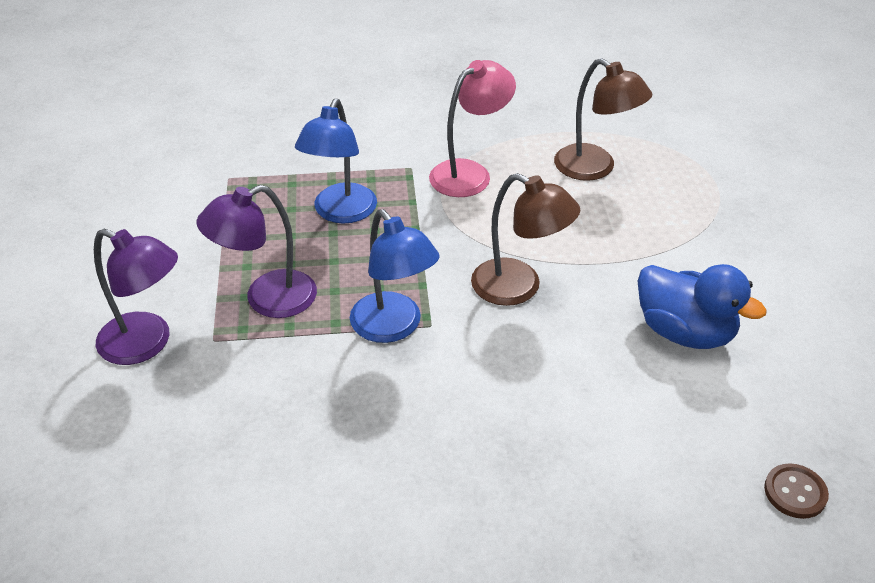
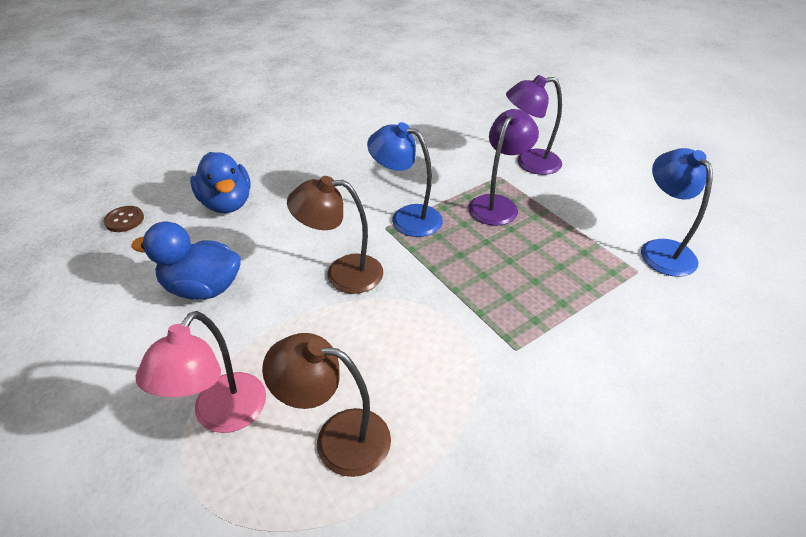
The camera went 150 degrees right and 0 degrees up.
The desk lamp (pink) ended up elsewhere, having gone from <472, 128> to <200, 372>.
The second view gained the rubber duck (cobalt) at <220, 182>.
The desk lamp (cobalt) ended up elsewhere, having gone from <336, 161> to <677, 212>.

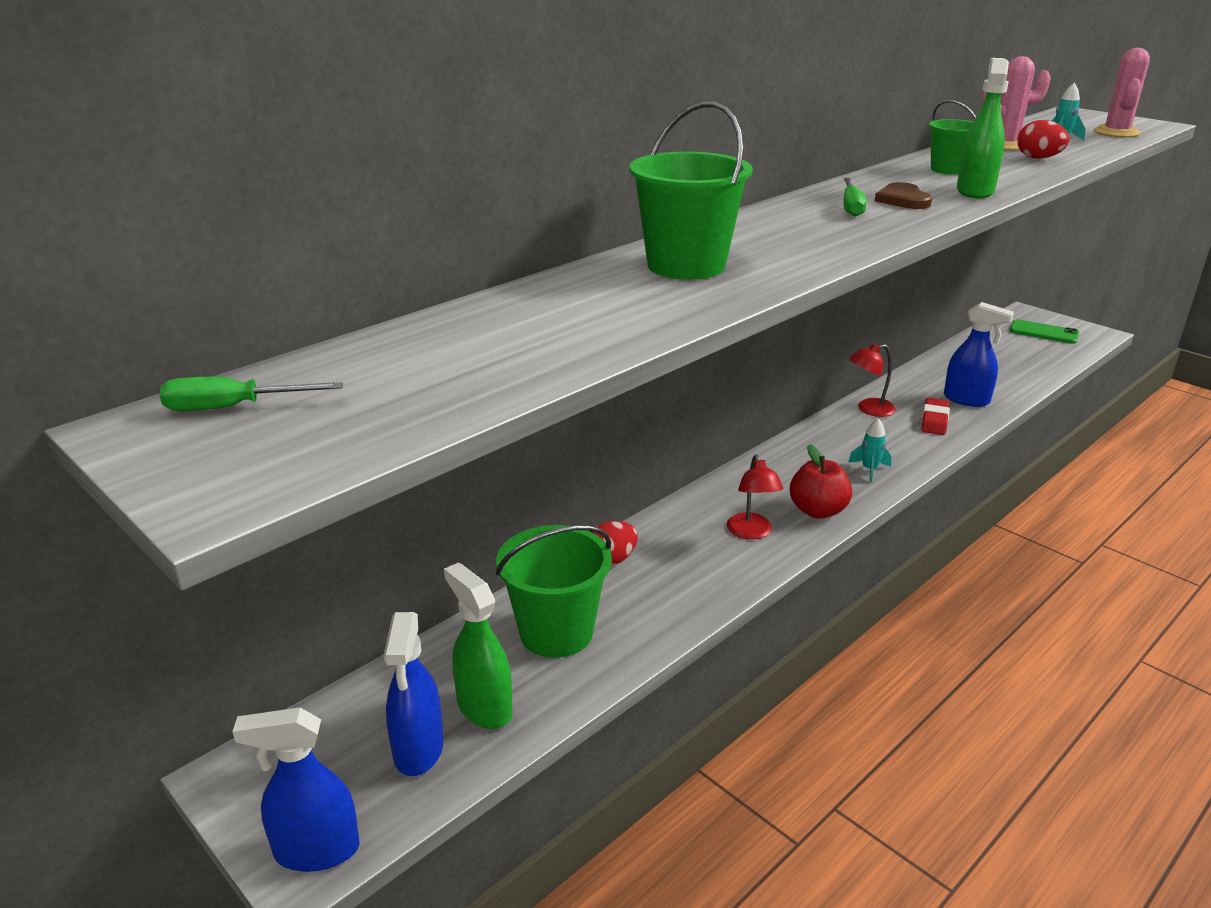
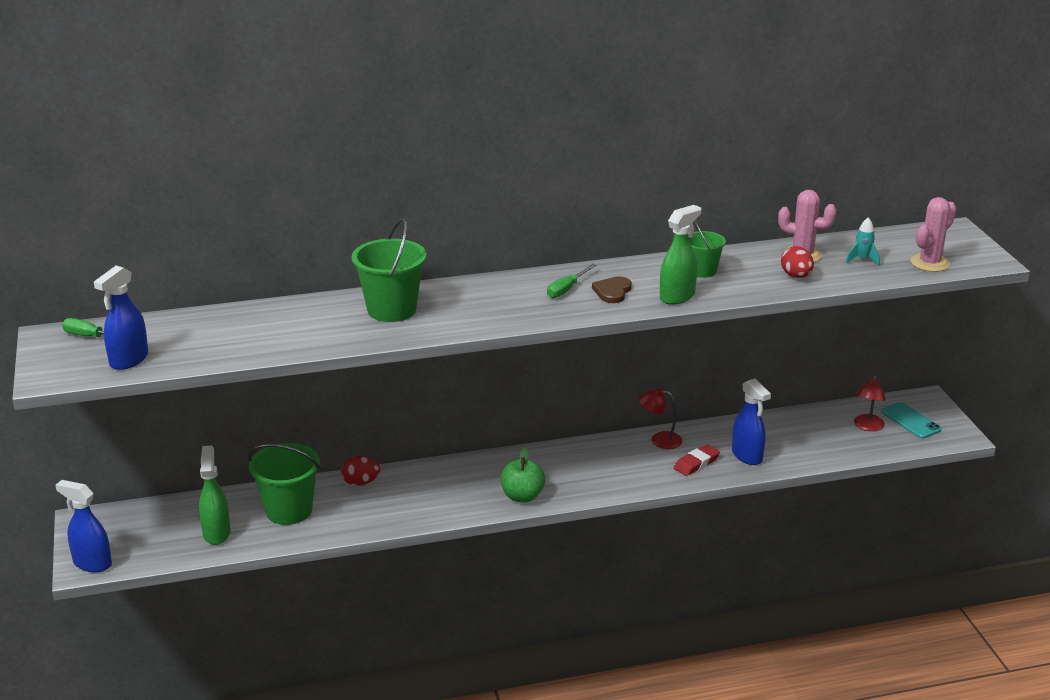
The camera went 30 degrees right and 0 degrees up.
The sprayer (cobalt) ended up elsewhere, having gone from <413, 694> to <121, 317>.
What was the apple fruit (red) at <821, 481> turned into the apple fruit (green) at <523, 475>.
The desk lamp (red) ended up elsewhere, having gone from <755, 497> to <869, 403>.
What was the mobile phone (green) at <1044, 331> turned into the mobile phone (turquoise) at <911, 420>.
The second view lost the spaceship (turquoise) at <869, 450>.

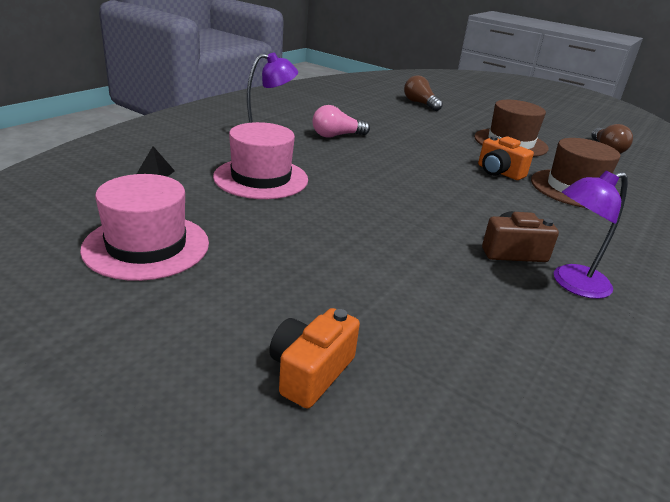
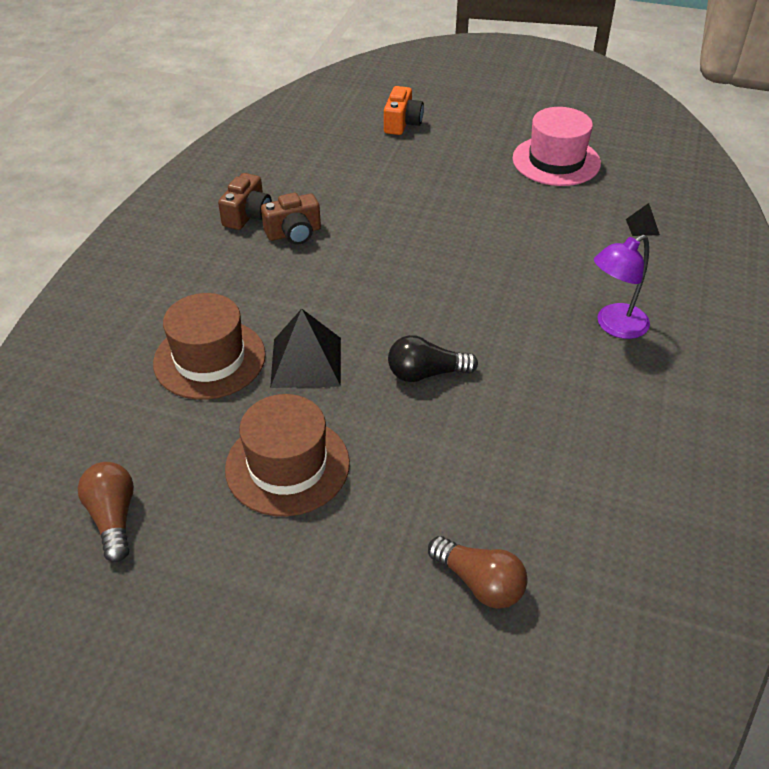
The camera went 165 degrees right and 15 degrees up.
Where the desk lamp (violet) stood at <591, 234>, the photo camera (brown) came to stand at <245, 201>.
Where the photo camera (orange-coloured) stood at <506, 158>, the pyramid shape (jet-black) came to stand at <305, 348>.
The second view gained the light bulb (jet-black) at <433, 358>.
The second view lost the tall hat (pink) at <260, 160>.
The second view lost the light bulb (pink) at <341, 121>.

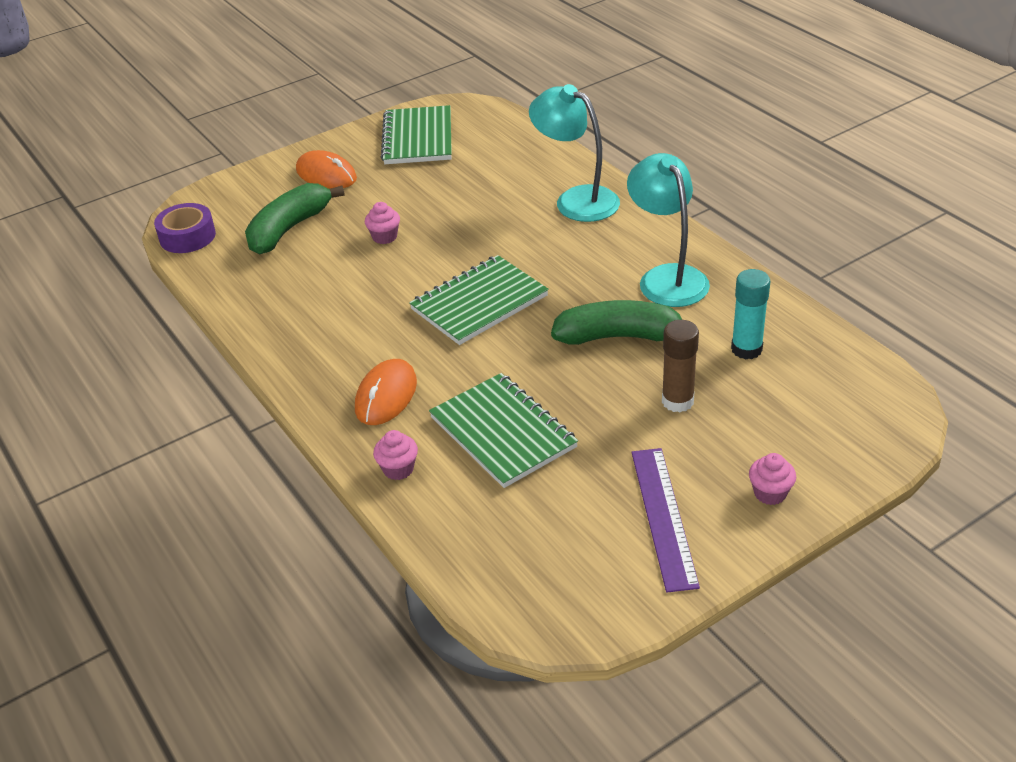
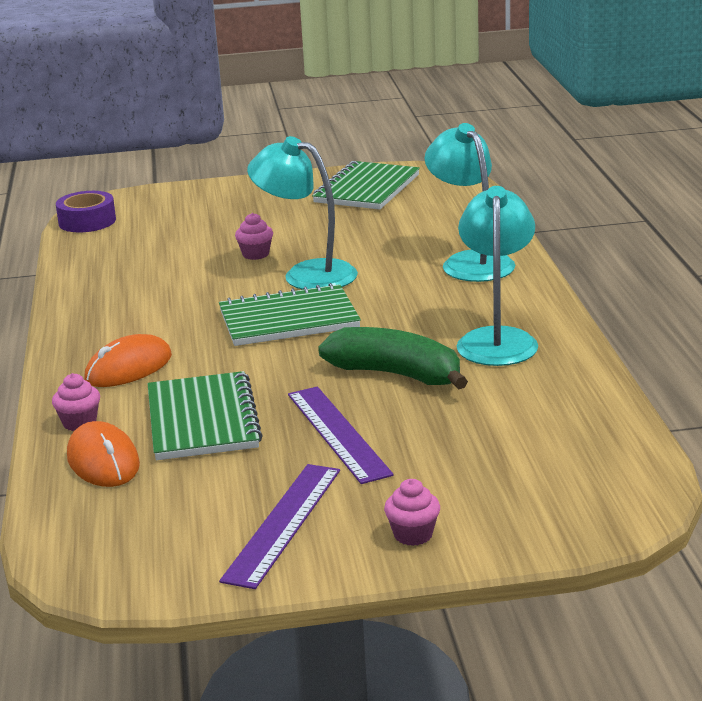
The camera went 25 degrees right and 15 degrees down.
The computer mouse (orange-coloured) ended up elsewhere, having gone from <326, 169> to <103, 454>.
The second view gained the desk lamp (turquoise) at <302, 213>.
The second view gained the ruler (violet) at <341, 435>.
The second view lost the banana fruit (green) at <295, 219>.
The second view lost the glue (brown) at <680, 366>.
The second view lost the glue (turquoise) at <750, 314>.

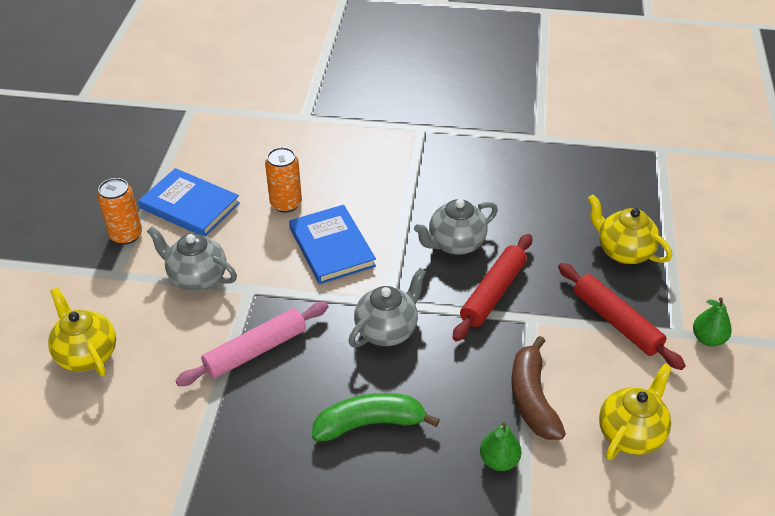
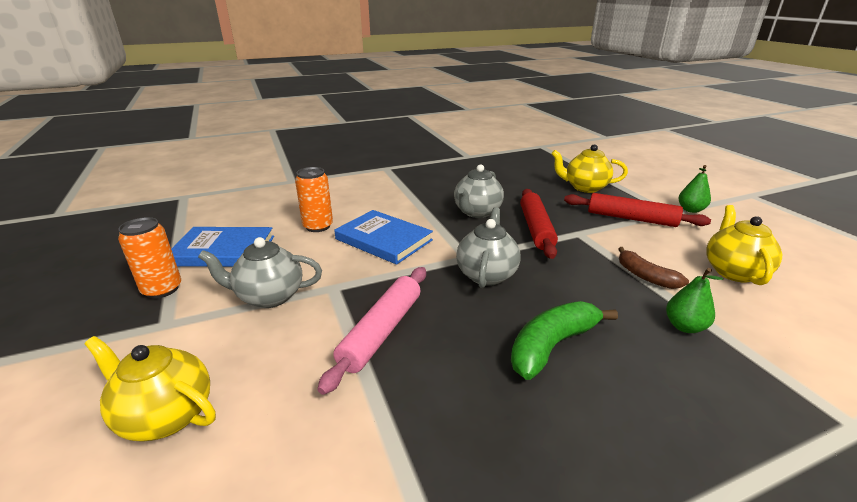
The camera went 30 degrees left and 15 degrees down.
The size of the banana fruit (brown) at <538, 388> changed by a factor of 0.67.

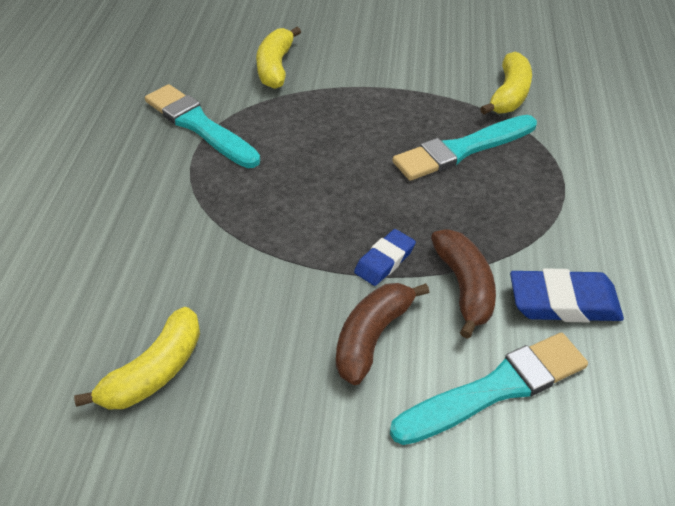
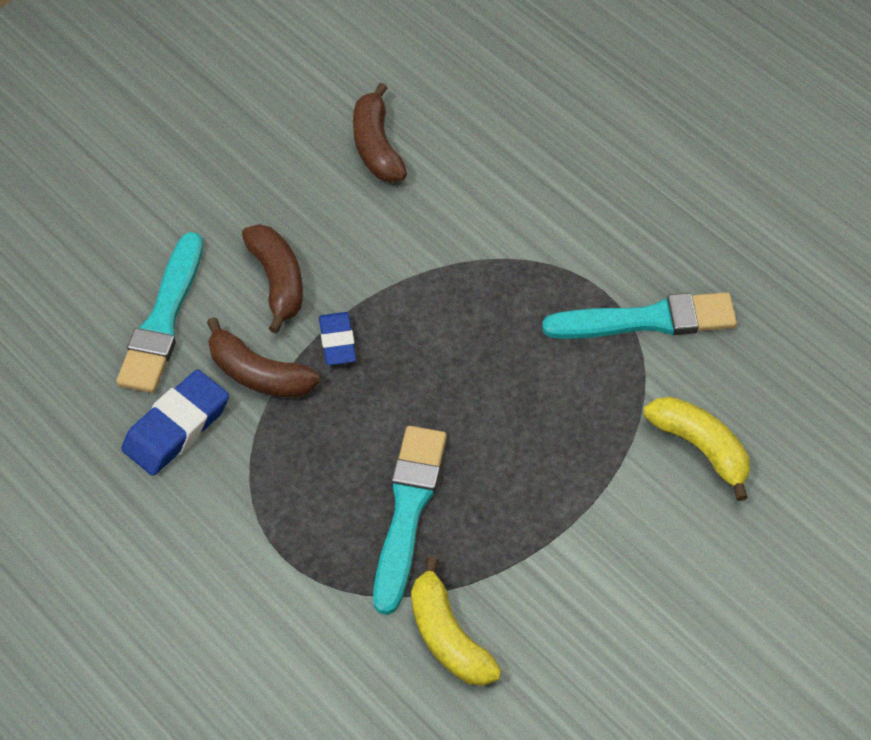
The camera went 130 degrees right and 10 degrees up.
What was the banana fruit (golden) at <137, 358> turned into the banana fruit (brown) at <380, 132>.

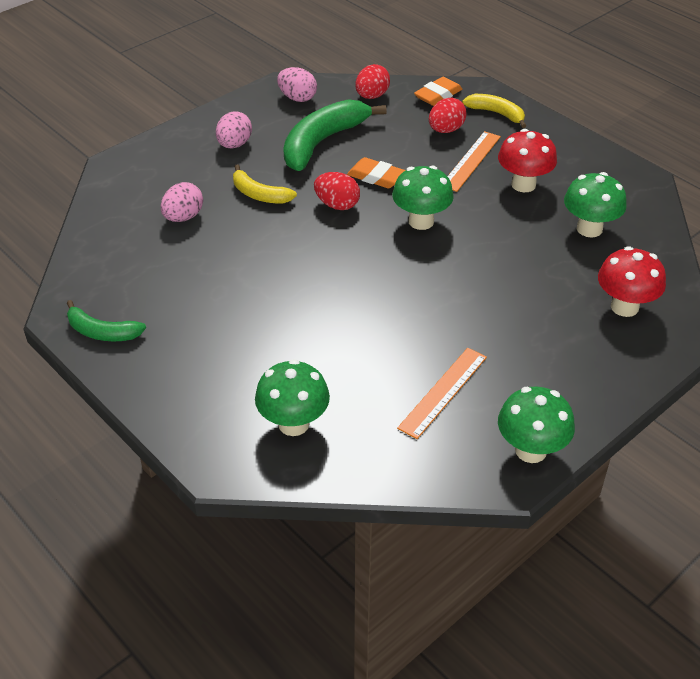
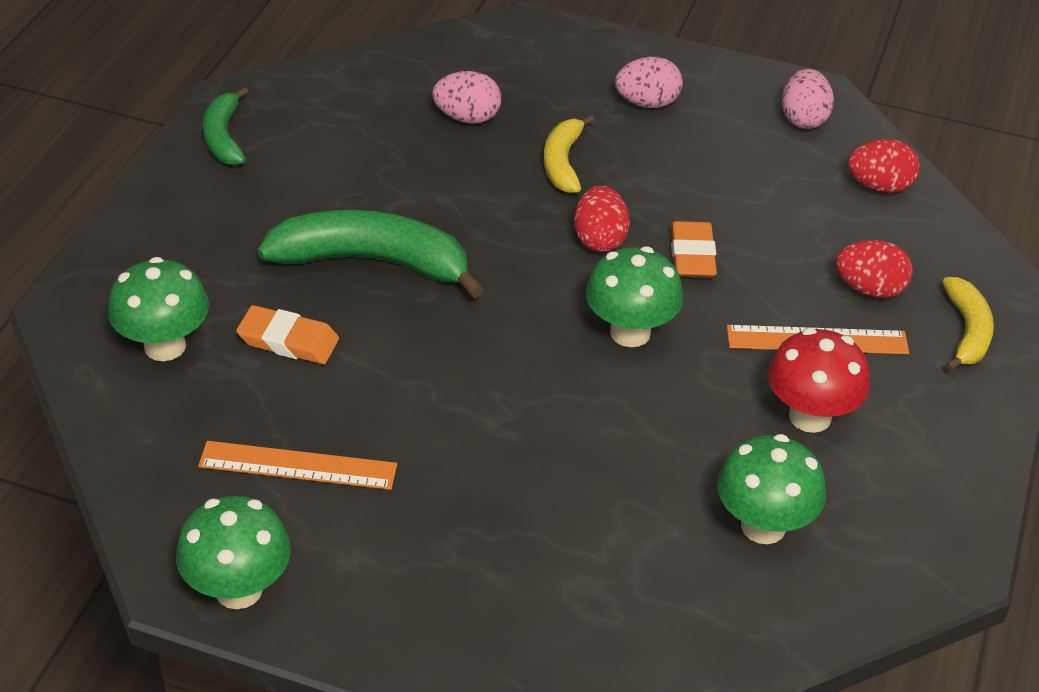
The camera went 60 degrees right and 0 degrees up.
The gum eraser (orange-coloured) ended up elsewhere, having gone from <438, 91> to <287, 334>.
The banana fruit (green) ended up elsewhere, having gone from <335, 135> to <370, 254>.
The second view lost the mushroom (red) at <632, 281>.

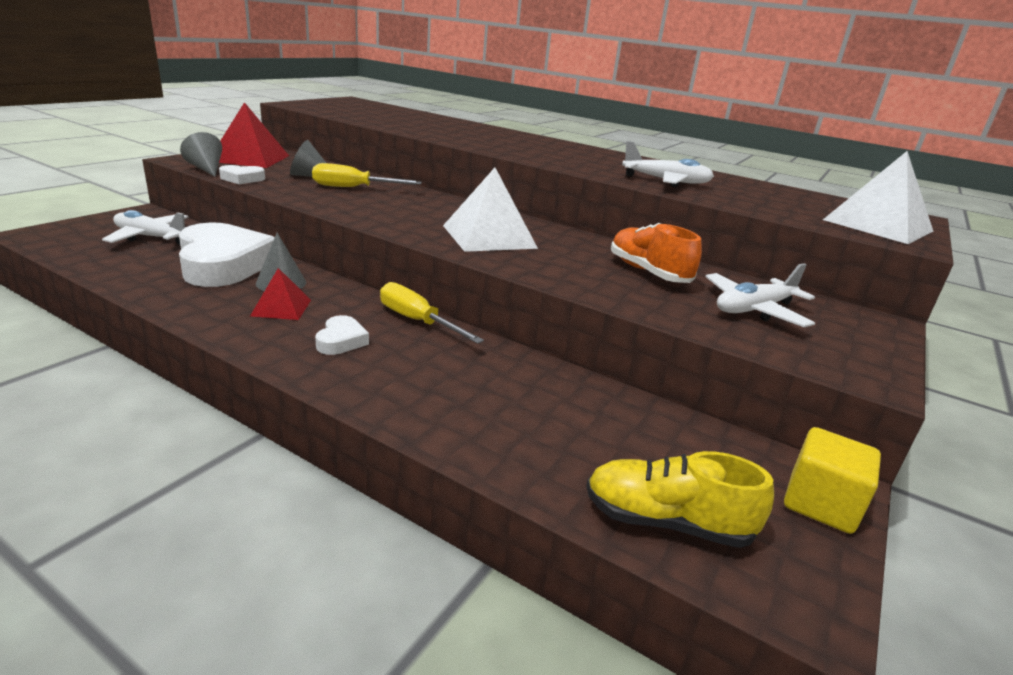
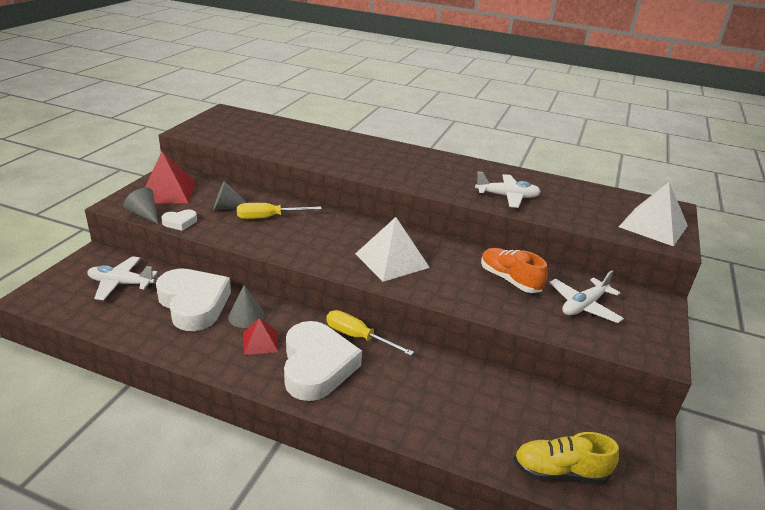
The camera went 10 degrees left and 5 degrees up.
The size of the love heart (pure white) at <342, 335> changed by a factor of 2.27.
The second view lost the cube (golden) at <832, 480>.

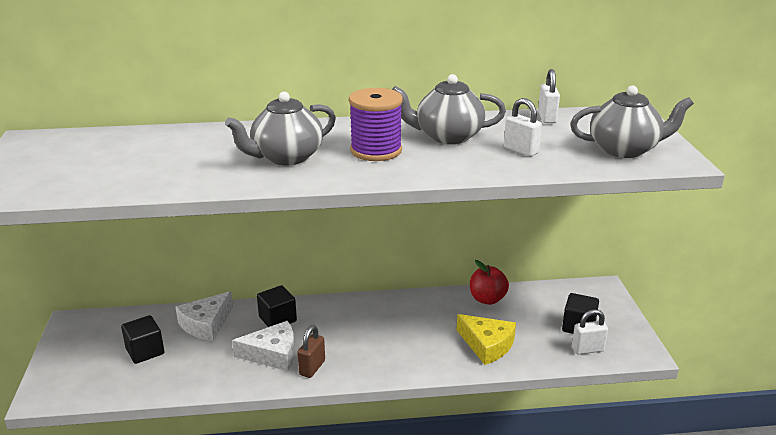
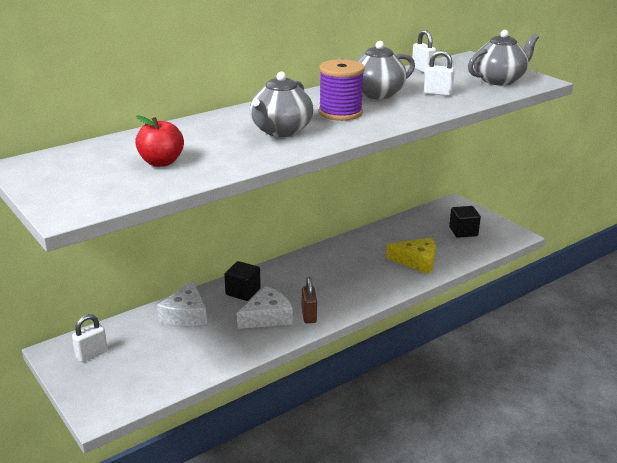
The camera went 30 degrees left and 0 degrees up.
The small lock (pure white) ended up elsewhere, having gone from <590, 332> to <90, 338>.
The apple fruit (red) ended up elsewhere, having gone from <489, 282> to <159, 141>.
The second view lost the cube (jet-black) at <142, 339>.

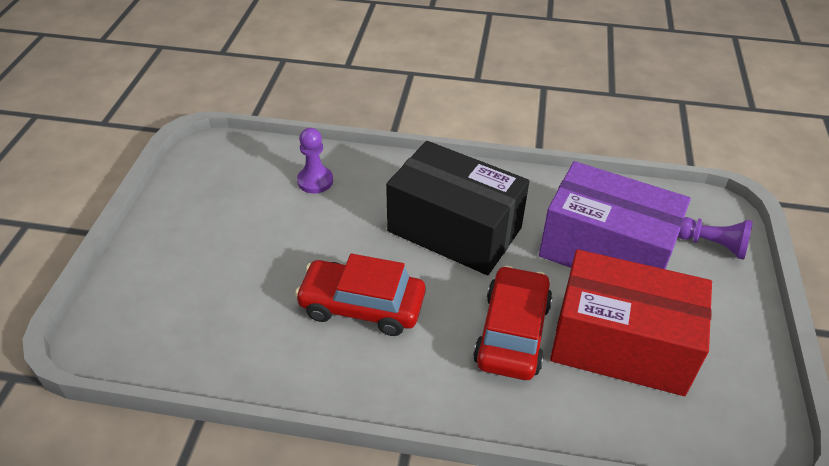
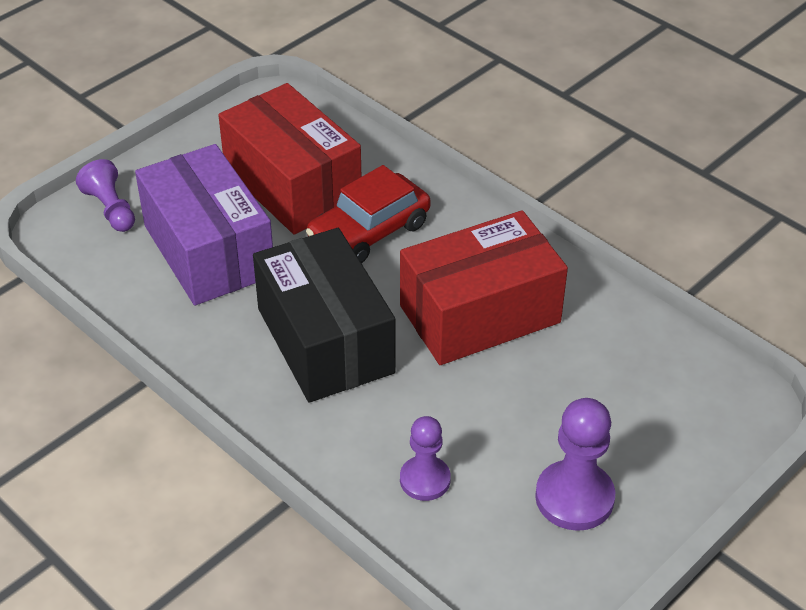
The camera went 145 degrees left and 0 degrees up.
Where the car (red) stood at <360, 295>, the box (red) came to stand at <484, 287>.
The second view gained the chess pawn (violet) at <575, 464>.

